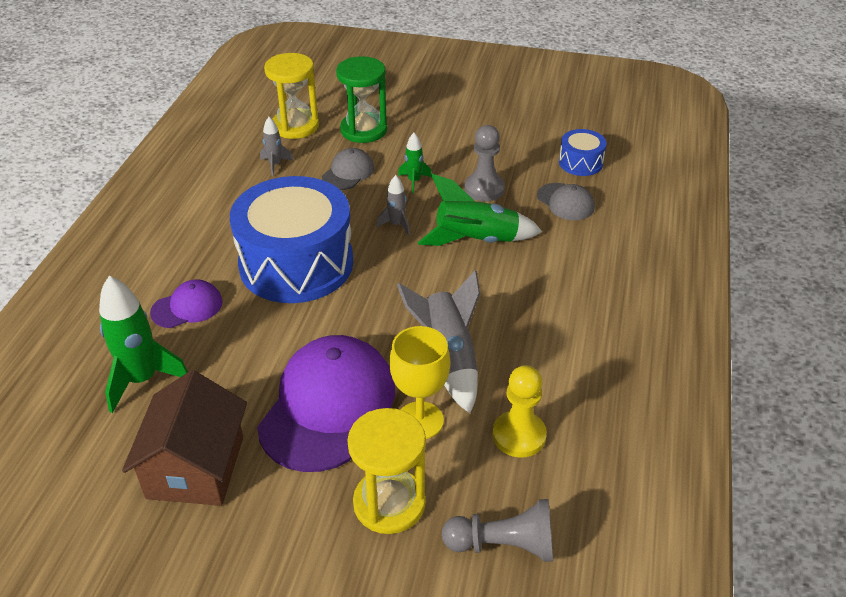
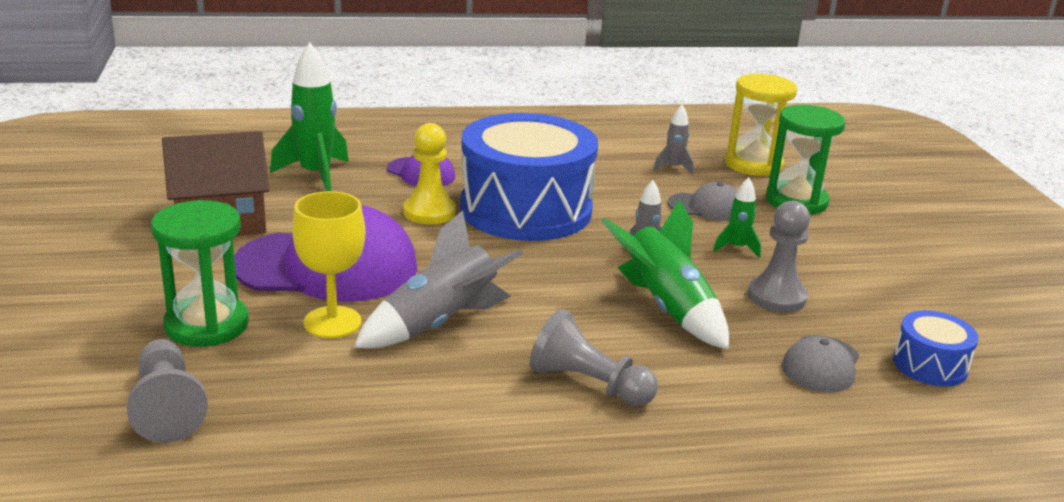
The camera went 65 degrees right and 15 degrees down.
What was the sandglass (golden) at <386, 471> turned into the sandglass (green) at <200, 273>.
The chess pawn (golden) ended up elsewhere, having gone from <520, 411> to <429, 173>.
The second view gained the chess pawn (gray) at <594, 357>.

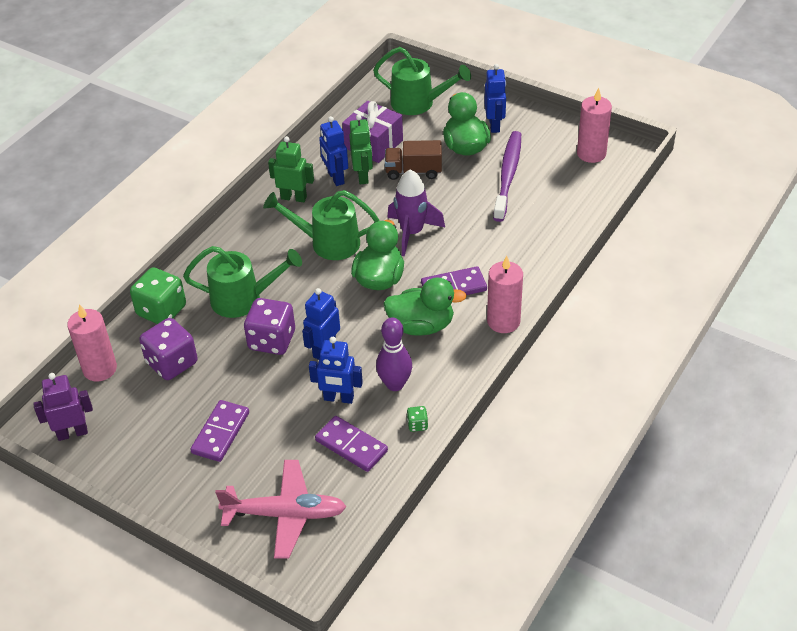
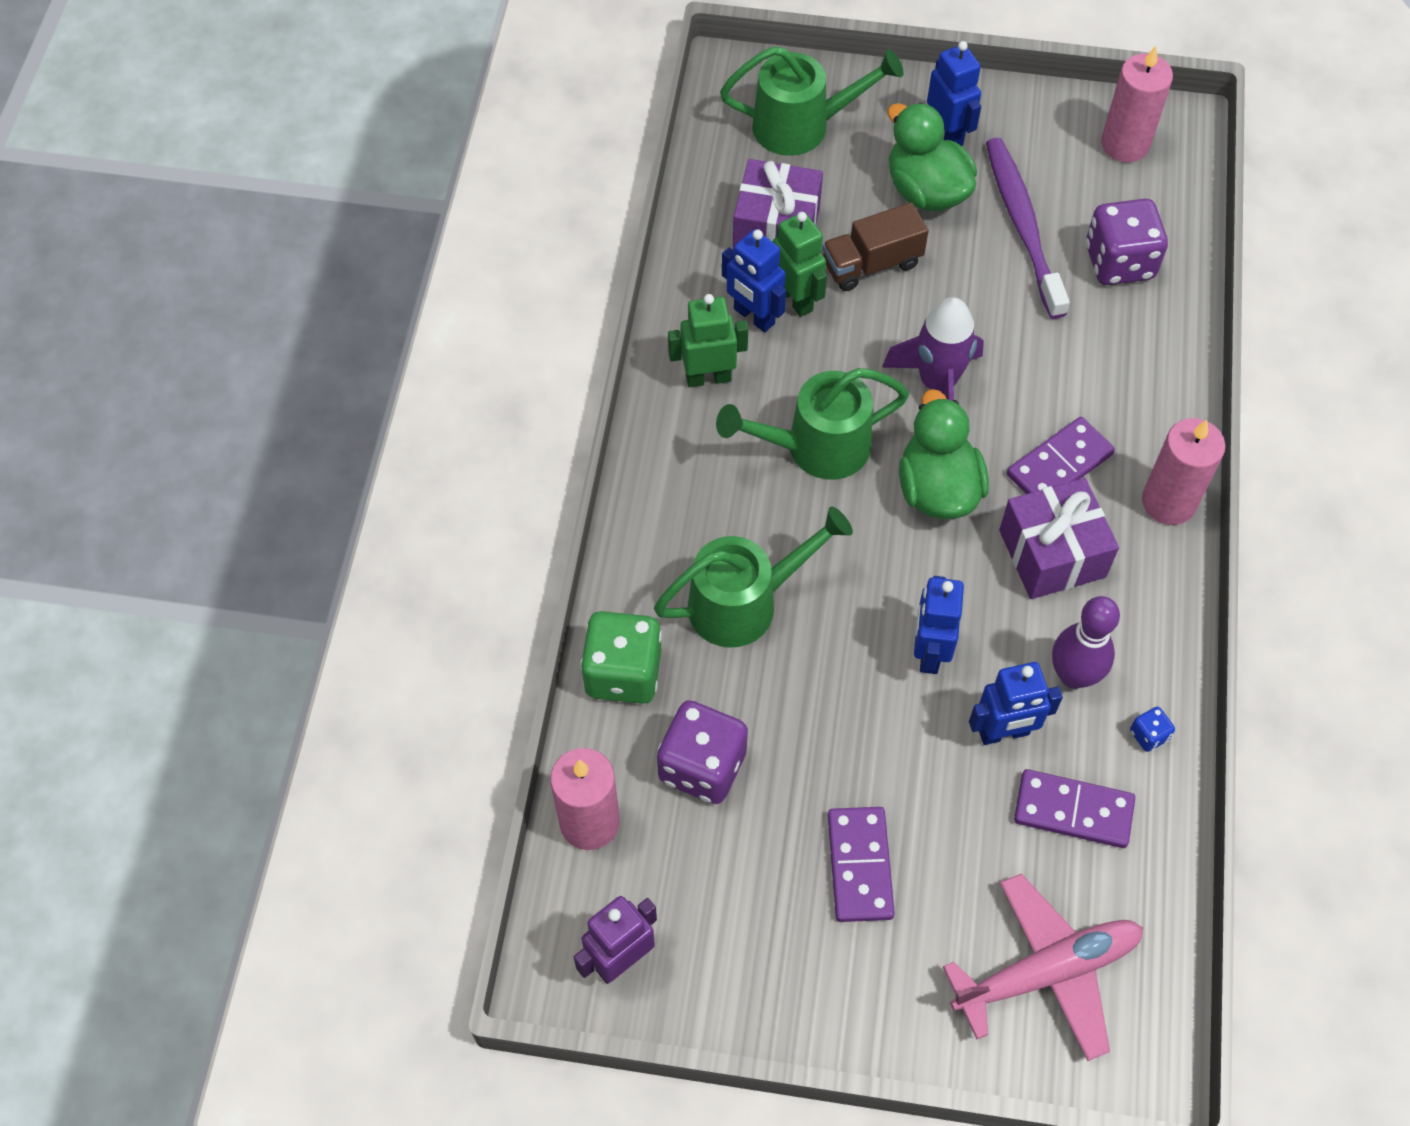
The camera went 25 degrees left and 15 degrees up.
Where the rubber duck (green) stood at <425, 306>, the present (violet) came to stand at <1059, 538>.
The dice (violet) ended up elsewhere, having gone from <269, 326> to <1127, 242>.
What was the dice (green) at <417, 419> turned into the dice (cobalt) at <1152, 729>.

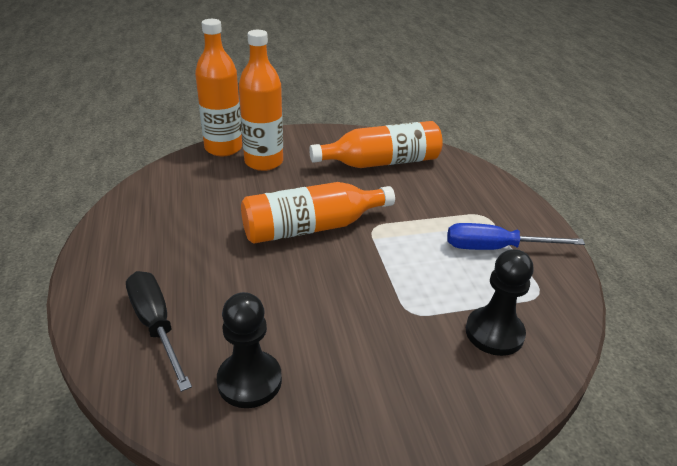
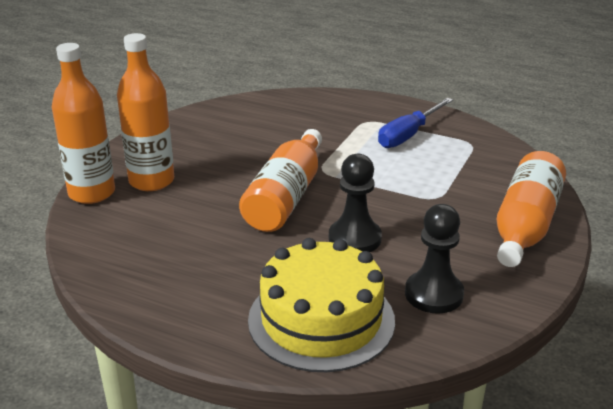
The camera went 50 degrees left and 5 degrees down.
Where the hand screwdriver (jet-black) stood at <159, 331>, the layer cake (golden) came to stand at <321, 305>.
The chess pawn (jet-black) ended up elsewhere, having gone from <500, 302> to <355, 202>.
The flask (orange-coloured) ended up elsewhere, having gone from <376, 144> to <531, 209>.

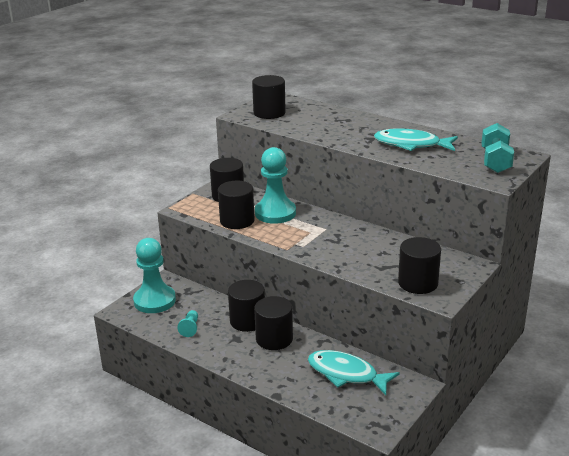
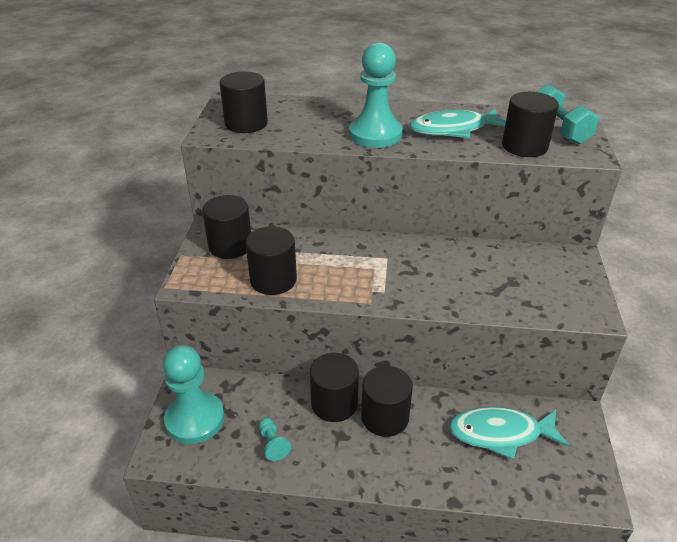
The camera went 30 degrees left and 10 degrees up.
The chess pawn (turquoise) ended up elsewhere, having gone from <275, 185> to <376, 95>.
The cylinder (jet-black) ended up elsewhere, having gone from <419, 265> to <530, 124>.

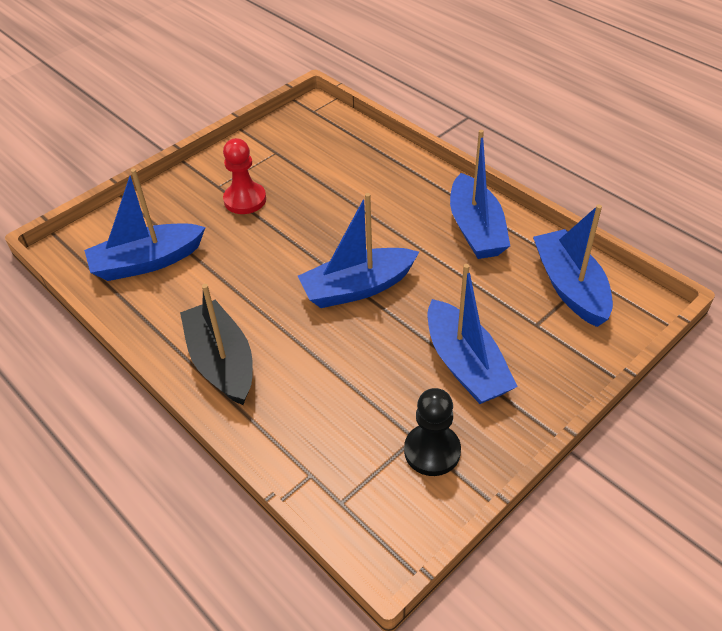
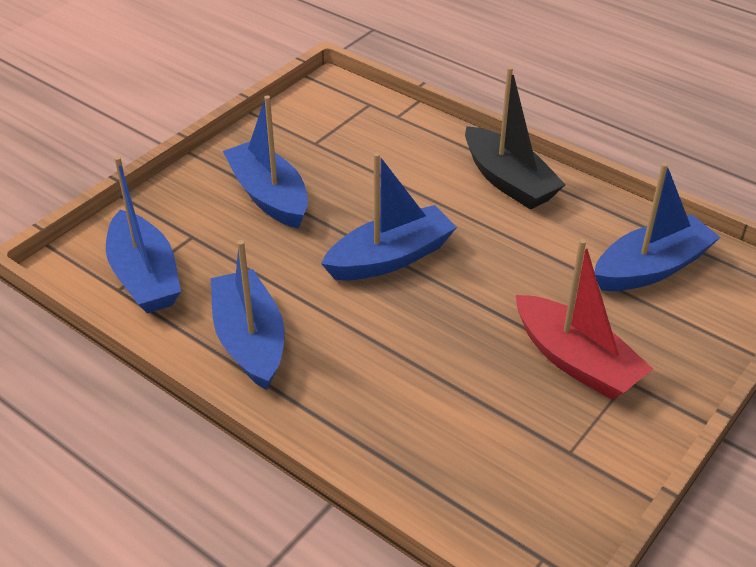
The camera went 170 degrees right and 5 degrees down.
Where the chess pawn (red) stood at <244, 176>, the toy boat (red) came to stand at <584, 319>.
The second view lost the chess pawn (jet-black) at <432, 432>.

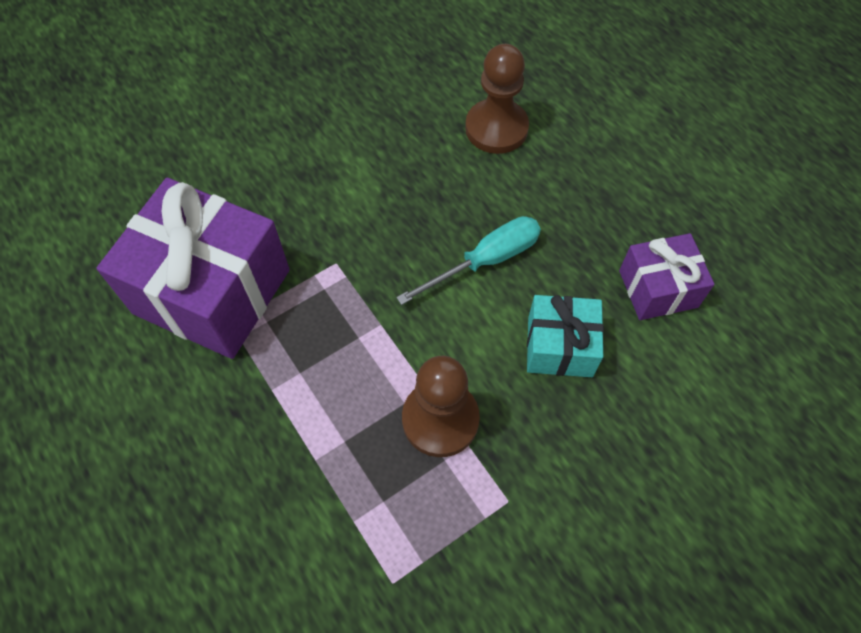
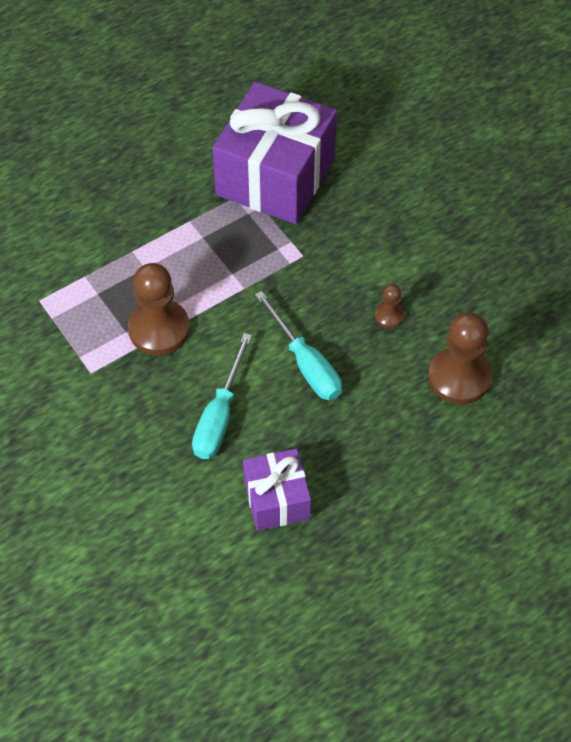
The camera went 90 degrees right and 5 degrees down.
Where the present (turquoise) stood at <565, 336>, the hand screwdriver (turquoise) came to stand at <222, 396>.
The second view gained the chess pawn (brown) at <390, 306>.

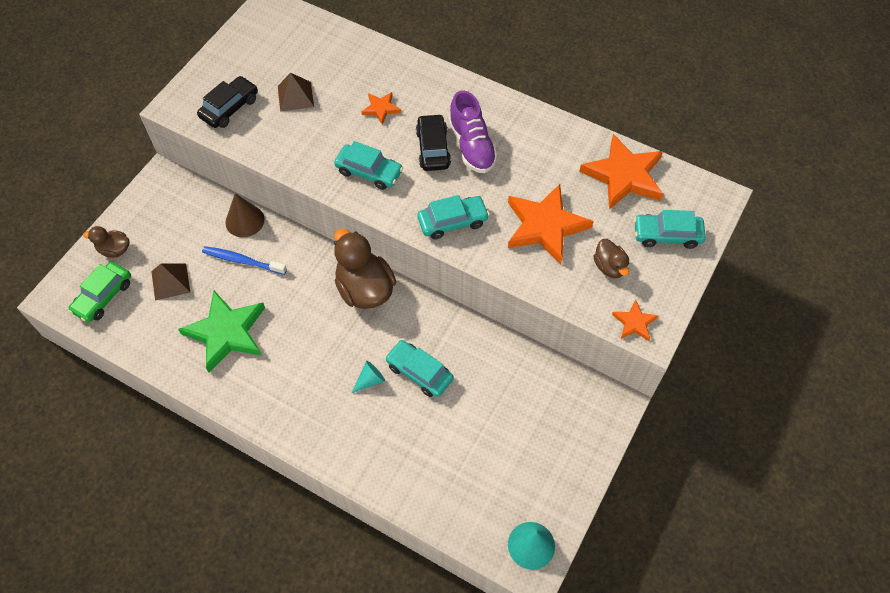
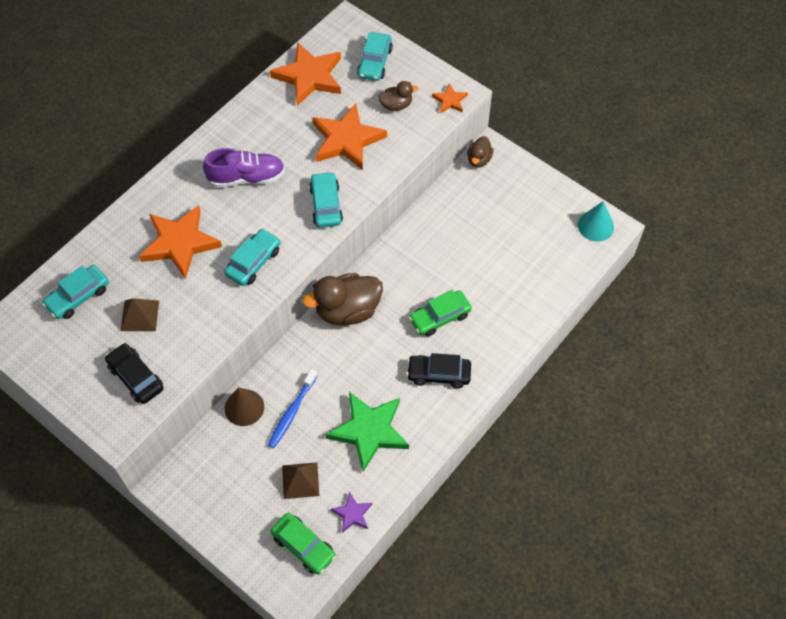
The camera went 80 degrees left and 0 degrees up.
The car (turquoise) ended up elsewhere, having gone from <419, 368> to <75, 292>.
The size of the star shape (orange-coloured) at <381, 108> changed by a factor of 2.07.
The second view gained the star shape (violet) at <351, 512>.
The car (jet-black) ended up elsewhere, having gone from <433, 142> to <439, 370>.
Where the solid cone (turquoise) stood at <368, 377>, the car (green) came to stand at <440, 313>.
The rubber duck (brown) ended up elsewhere, having gone from <106, 242> to <480, 152>.

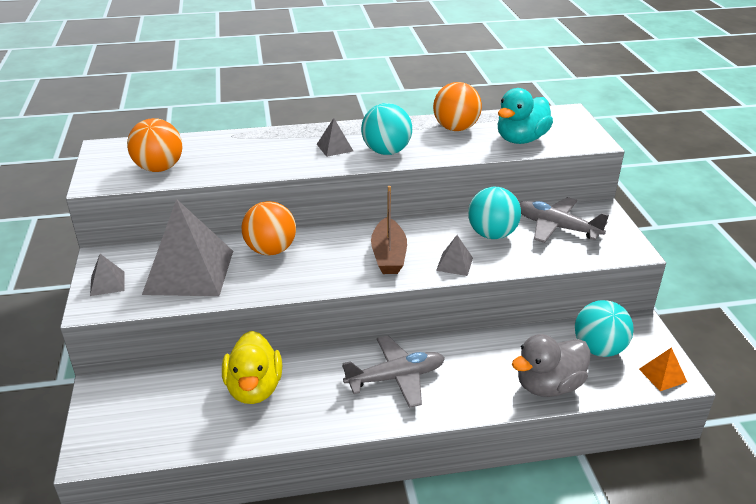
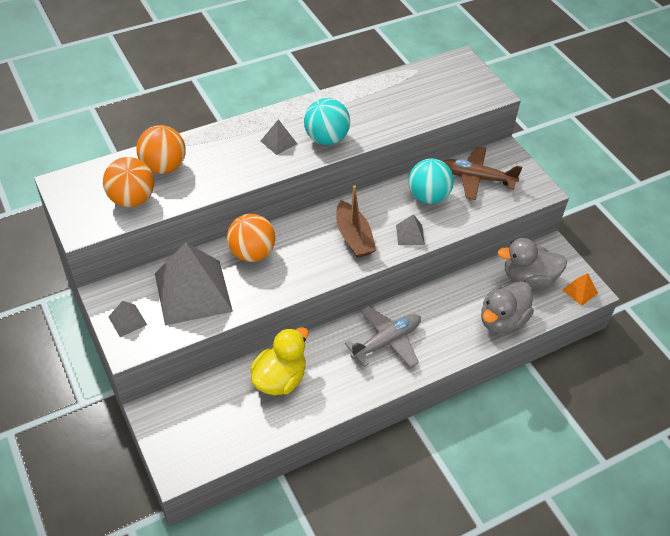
The camera went 20 degrees left and 15 degrees up.
The play ball (orange-coloured) ended up elsewhere, having gone from <457, 106> to <161, 149>.
The rubber duck (golden) at <252, 367> ended up facing another way, 120 degrees counterclockwise from before.
What was the plane (gray) at <564, 220> turned into the plane (brown) at <482, 173>.
Where the play ball (turquoise) stood at <604, 328>, the rubber duck (gray) came to stand at <532, 263>.
The second view lost the rubber duck (turquoise) at <525, 116>.

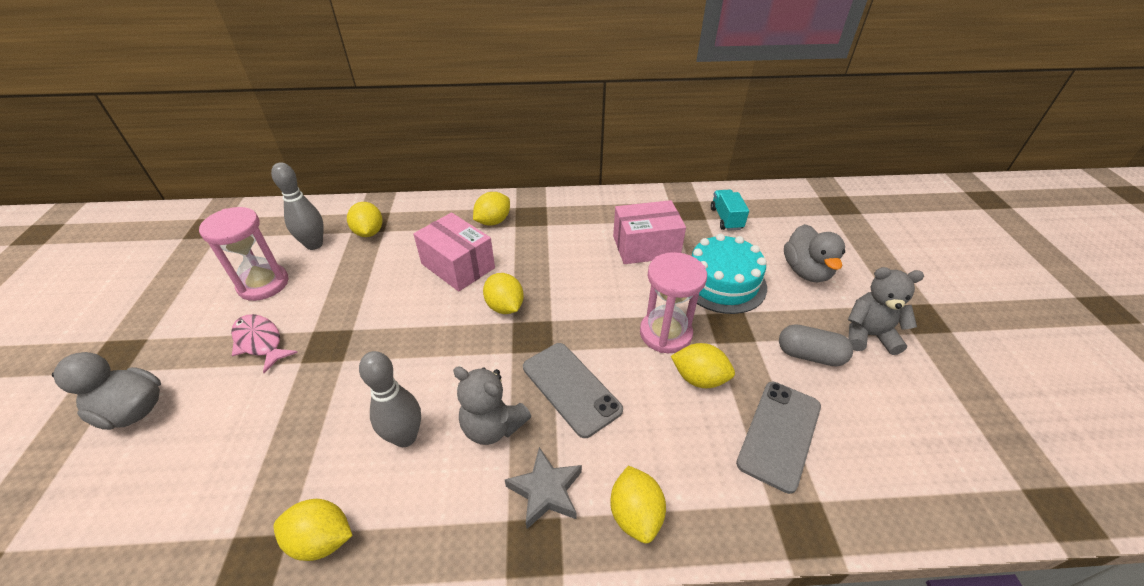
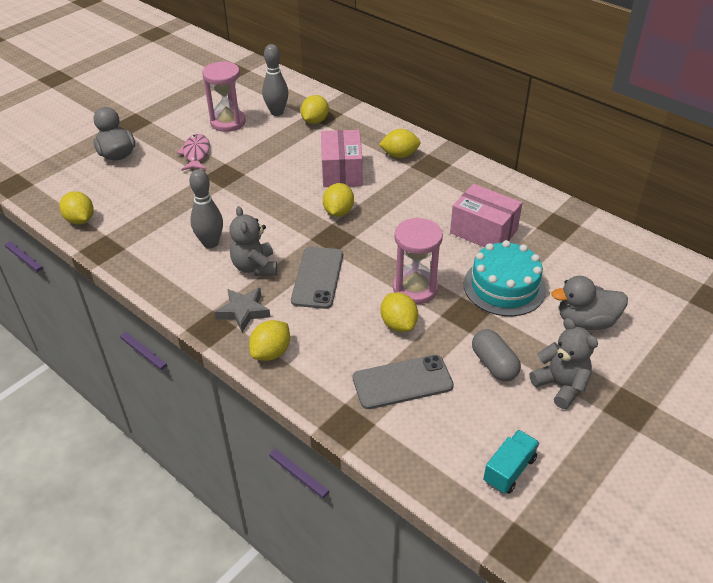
The camera went 45 degrees right and 0 degrees up.
The toy lemon (golden) ended up elsewhere, having gone from <313, 530> to <76, 207>.
The truck (turquoise) ended up elsewhere, having gone from <730, 210> to <511, 462>.
The rubber duck (gray) at <814, 253> ended up facing another way, 45 degrees clockwise from before.

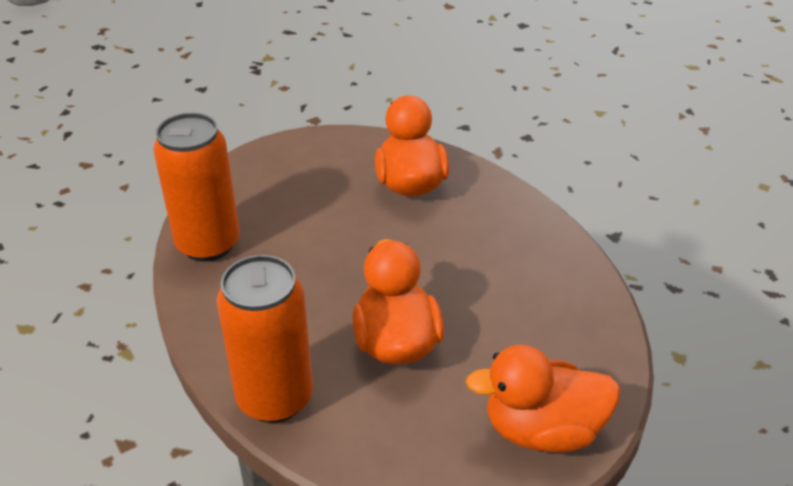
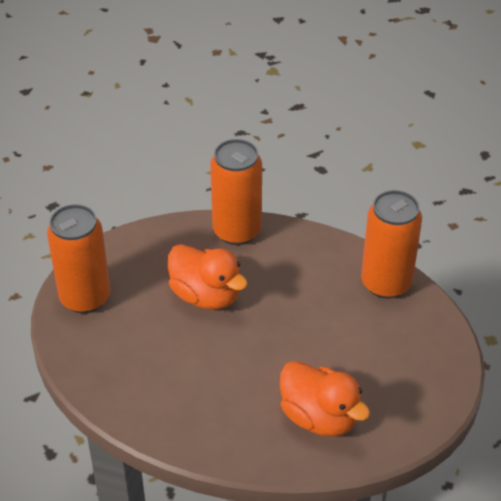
The camera went 140 degrees right and 5 degrees up.
Where the rubber duck (orange-coloured) stood at <543, 399>, the soda can (orange-coloured) came to stand at <78, 258>.

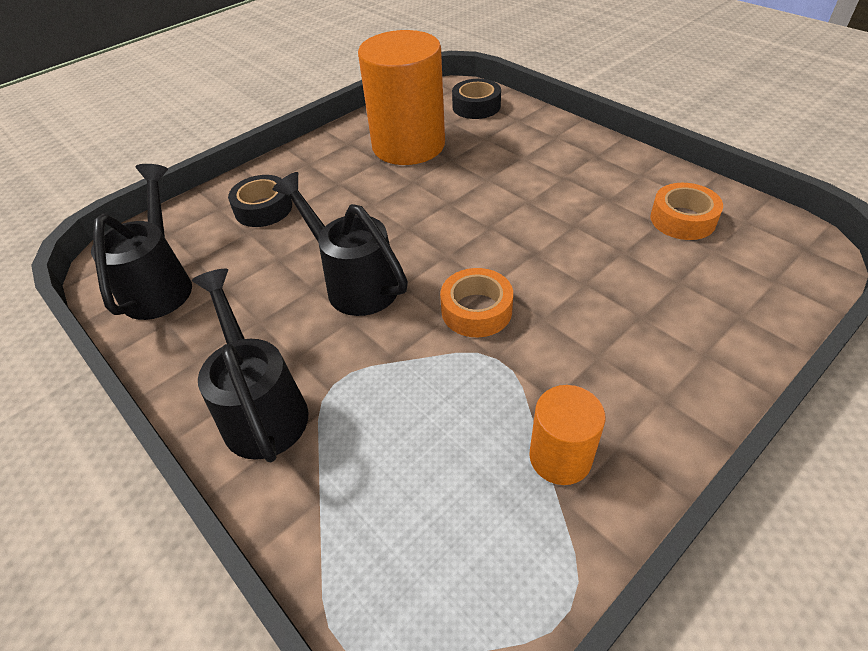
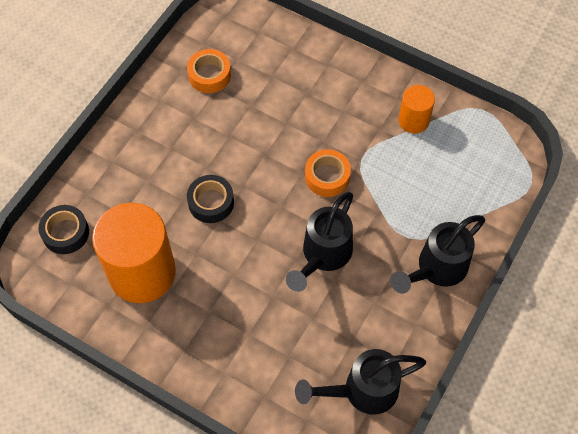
The camera went 110 degrees left and 15 degrees up.
The sticky tape (jet-black) ended up elsewhere, having gone from <260, 201> to <210, 199>.

